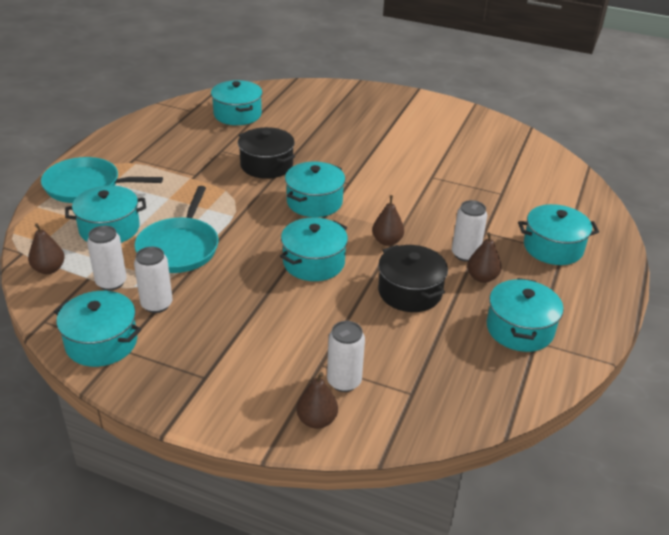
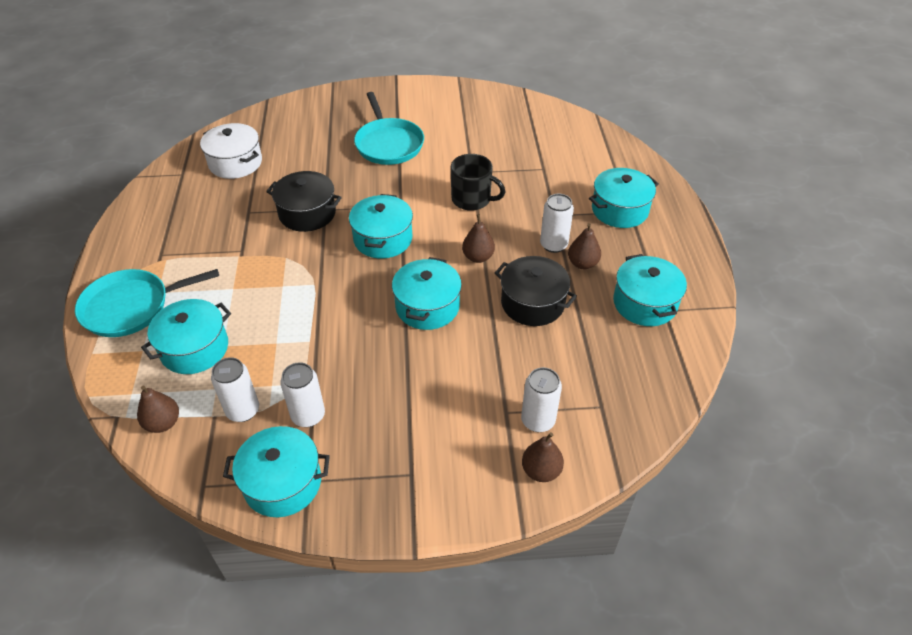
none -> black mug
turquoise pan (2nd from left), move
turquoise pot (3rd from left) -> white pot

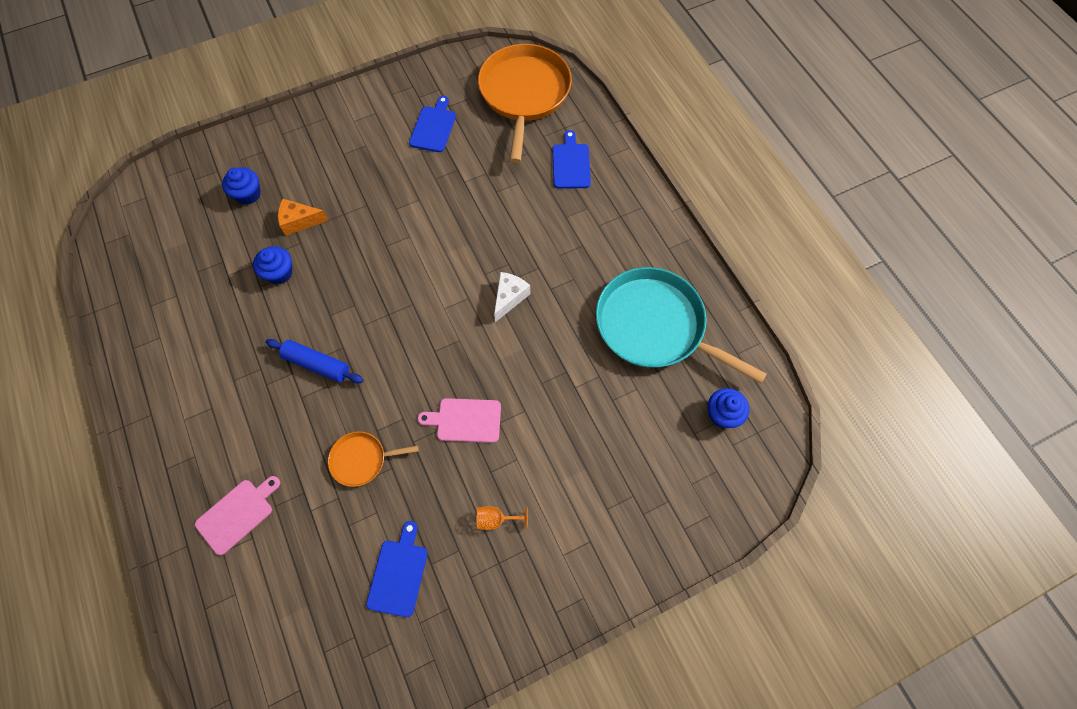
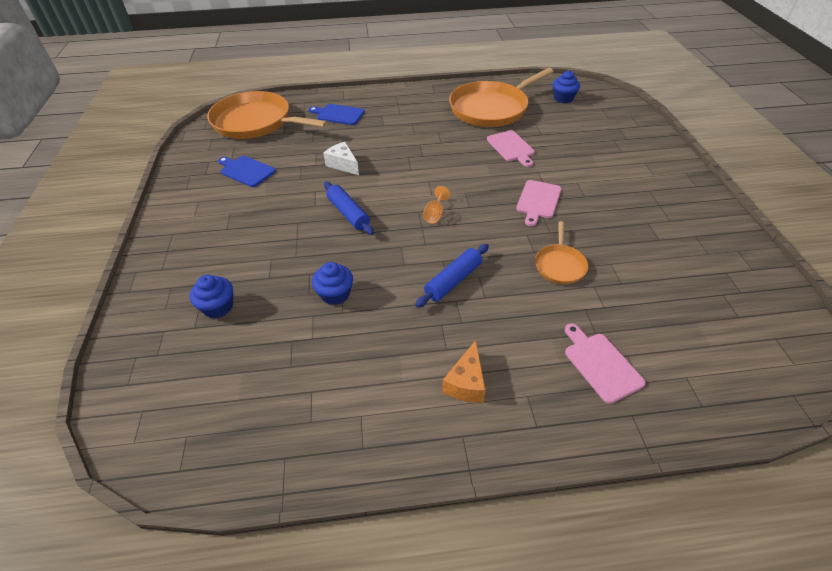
blue cutting board (1st from left) -> none
none -> blue rolling pin (1st from left)
none -> pink cutting board (1st from left)
orange cheese, move
orange goblet, move
white cheese, move
turquoise pan -> orange pan (2nd from left)

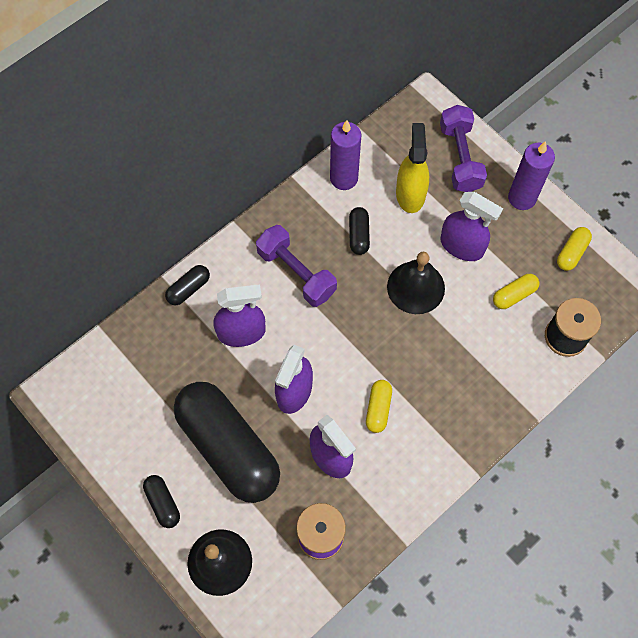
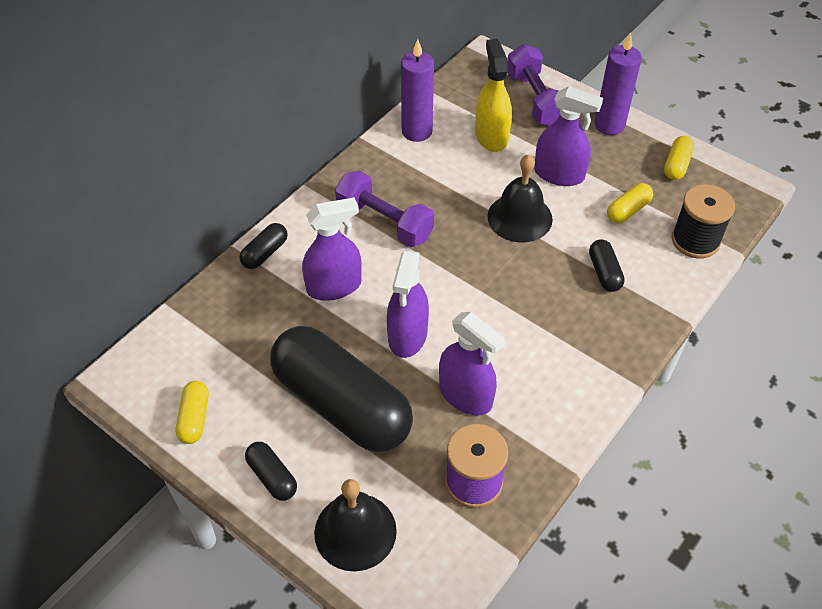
black capsule (4th from left), move
yellow capsule (1st from left), move

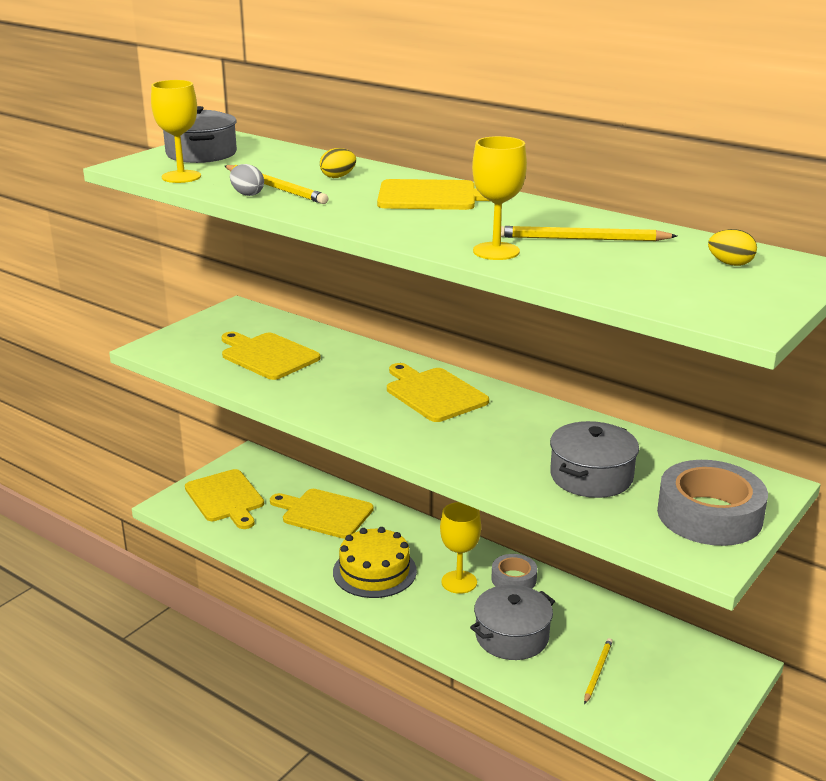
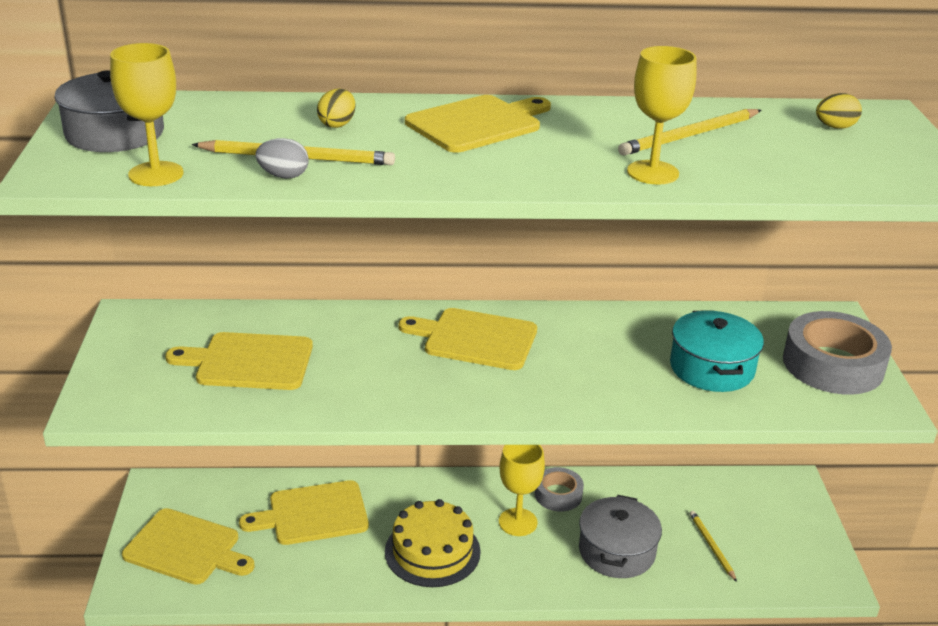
grey pot (3rd from left) -> turquoise pot

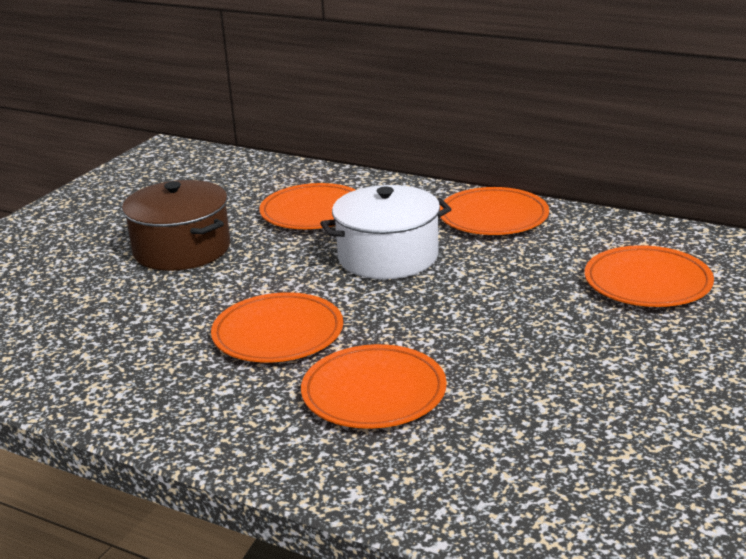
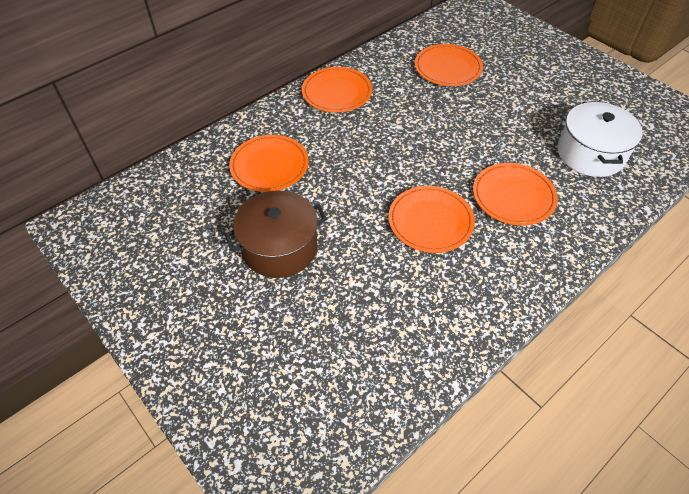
white pot, move

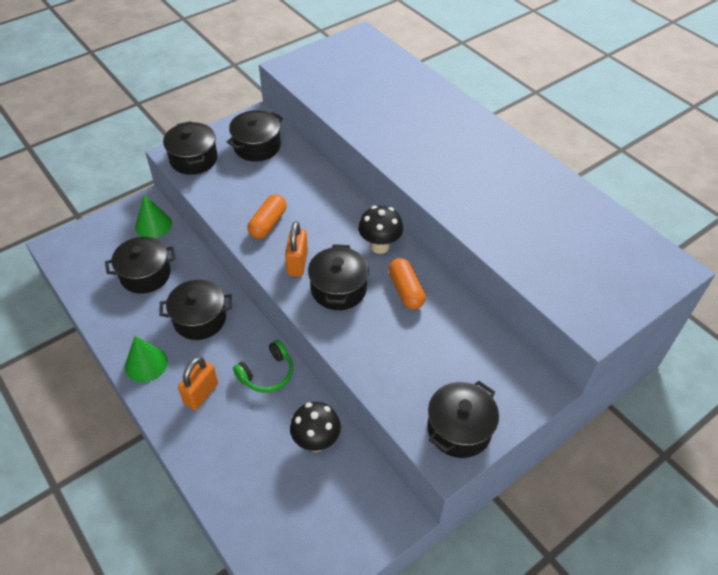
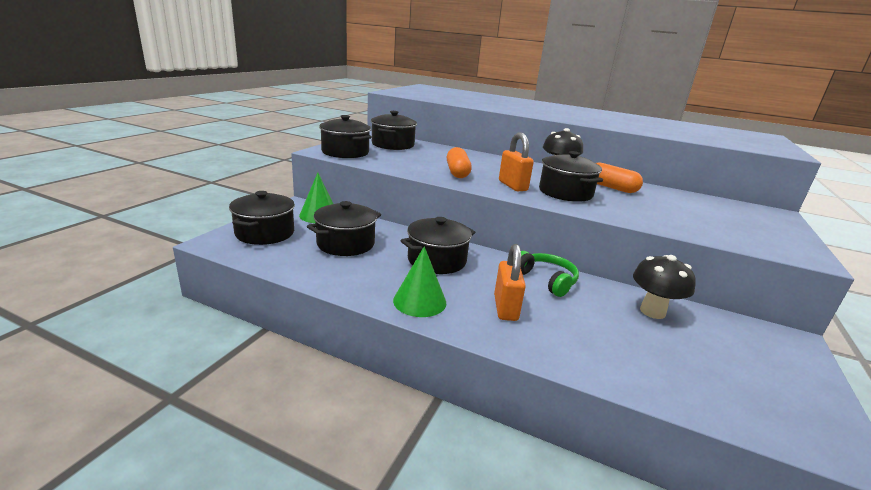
black pot (6th from left in the first image) -> black pot (1st from left), move
green headphones, 60 degrees counterclockwise

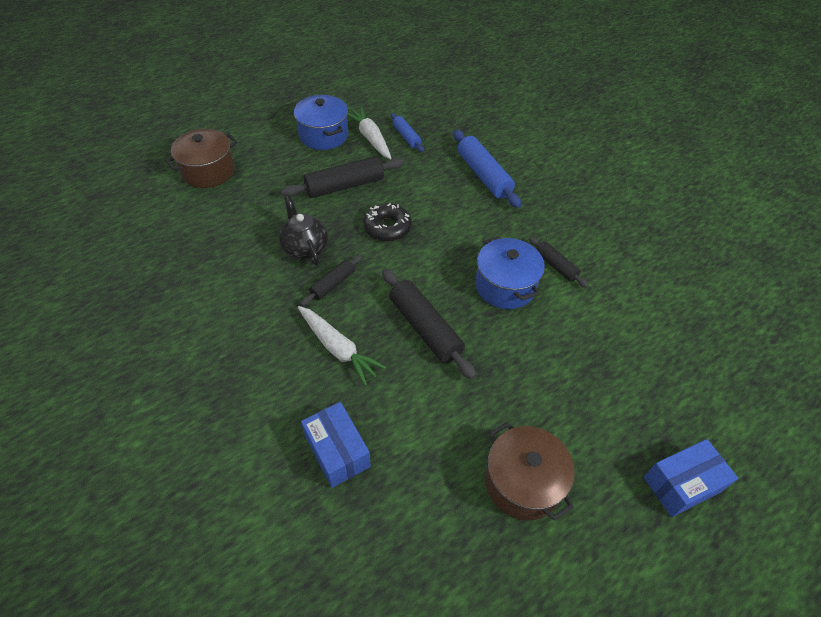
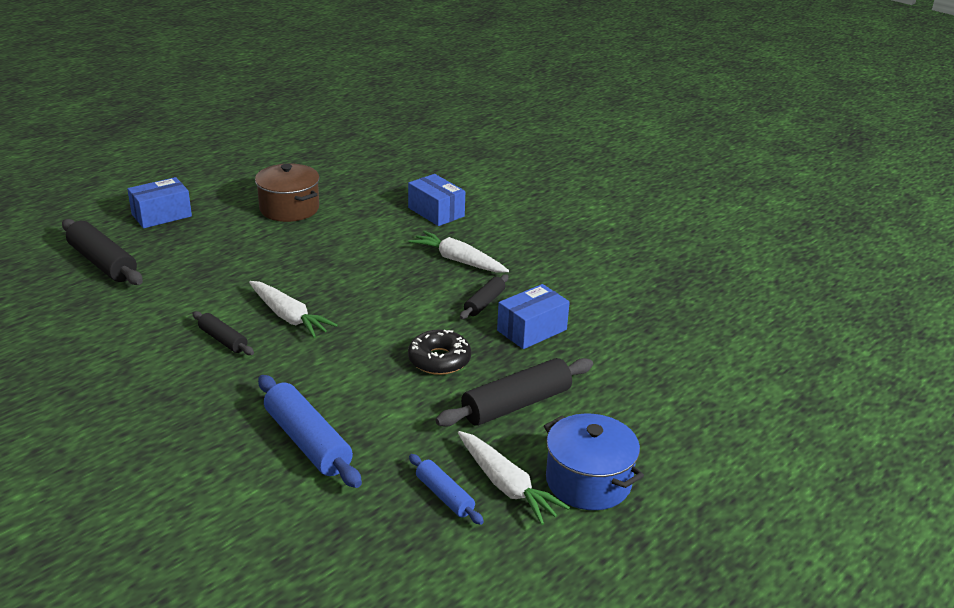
brown pot (1st from left) -> none
black rolling pin (3rd from left in the first image) -> black rolling pin (1st from left), move
black teapot -> blue box (3rd from left)
blue pot (2nd from left) -> white carrot (1st from left)

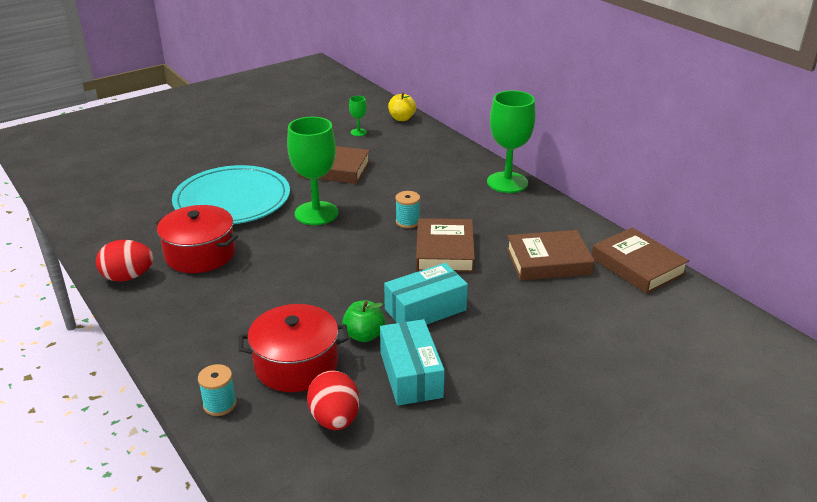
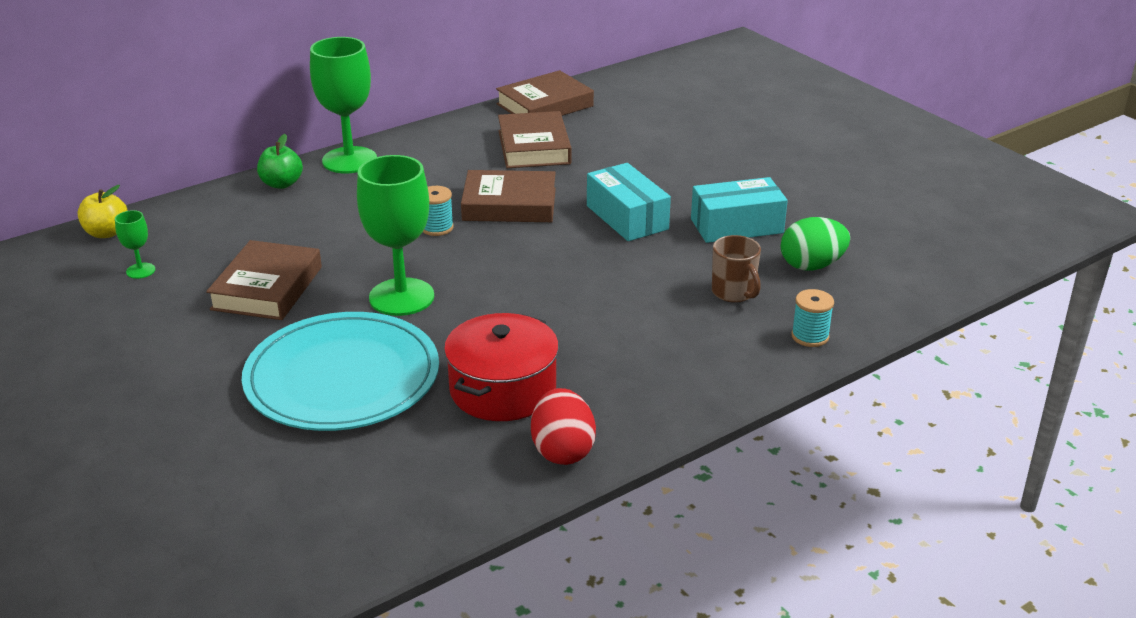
green apple, move
red pot (2nd from left) -> brown mug
red egg (2nd from left) -> green egg

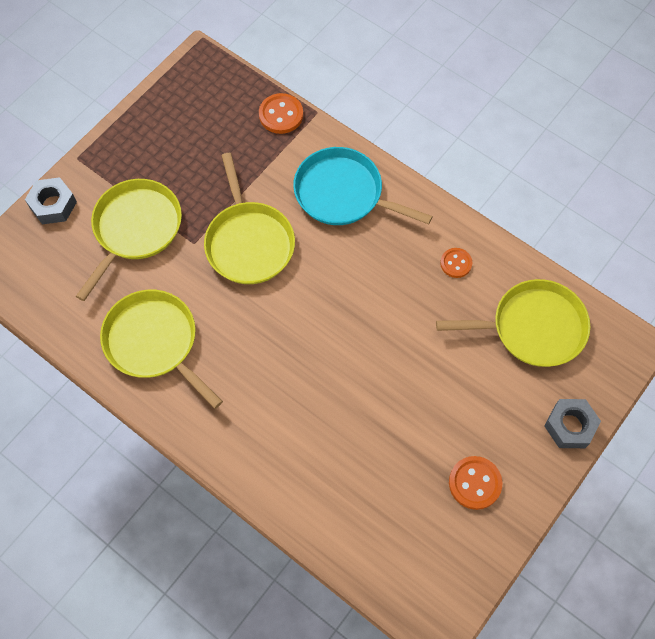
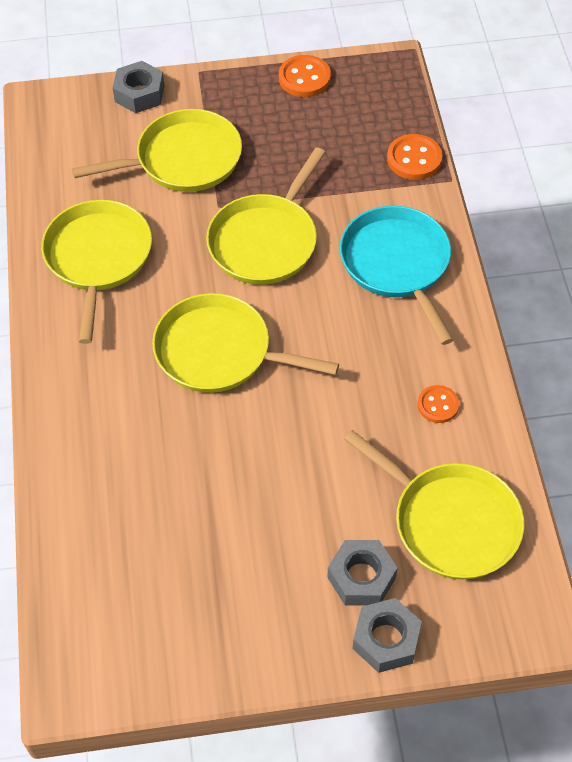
none -> yellow pan (3rd from left)
none -> grey nut (2nd from left)
orange button (3rd from left in the first image) -> orange button (1st from left), move

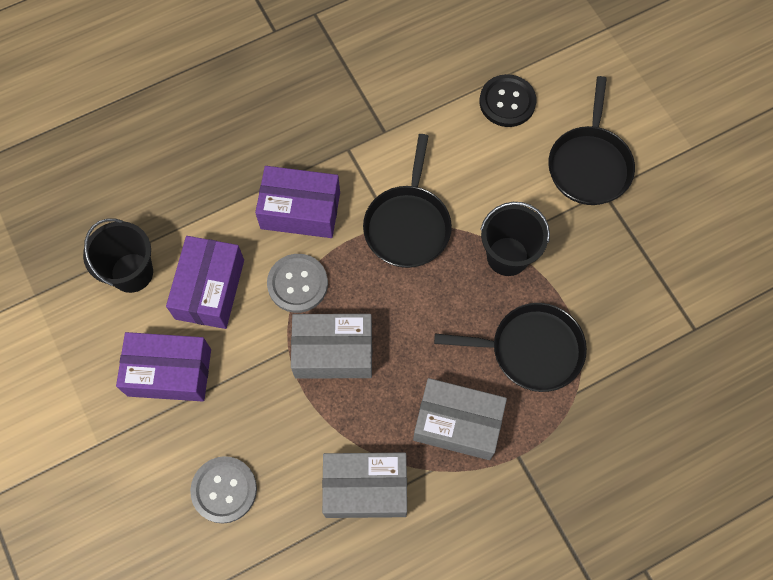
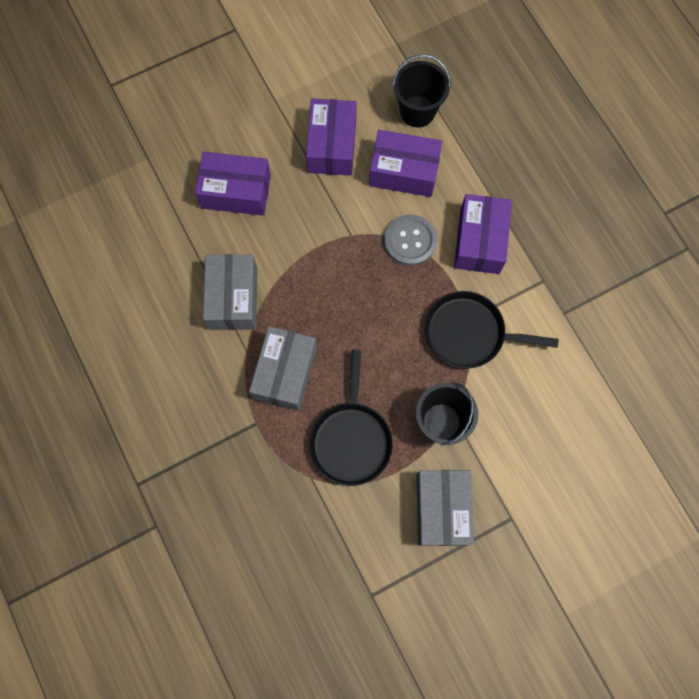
black button -> none
black pan (3rd from left) -> none
grey box (1st from left in the first image) -> grey box (3rd from left), move
grey button (1st from left) -> purple box (1st from left)

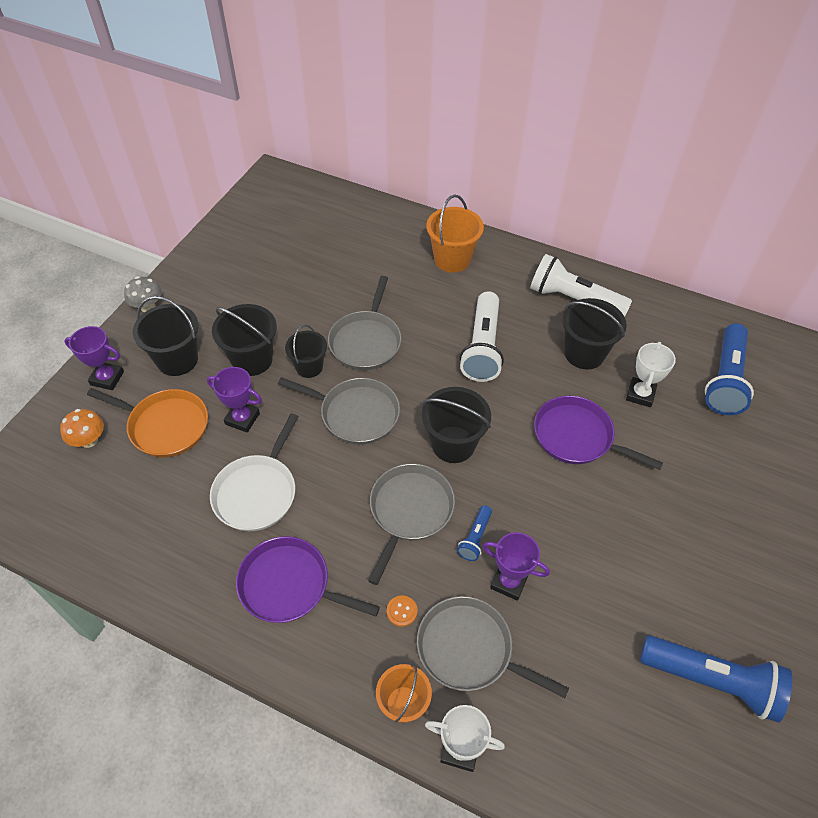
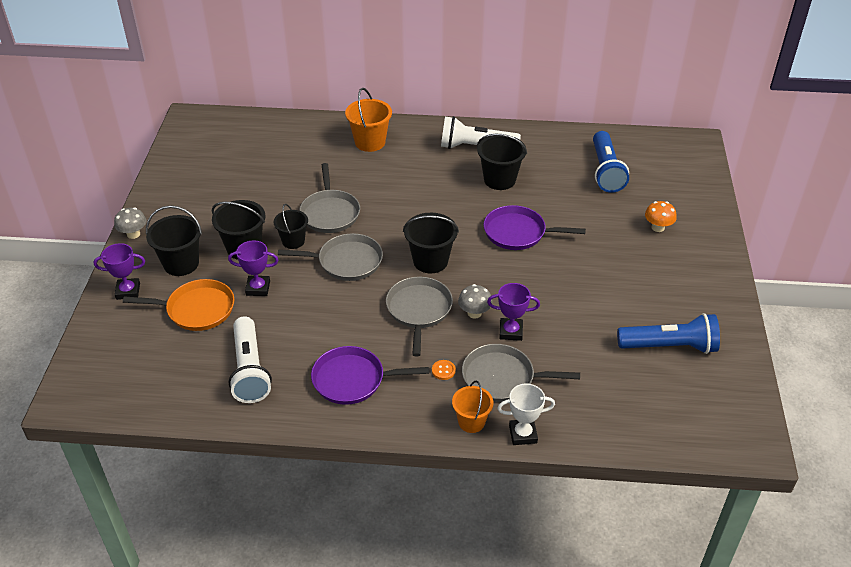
white pan -> none
white trophy (2nd from left) -> none
orange mushroom, move
white flashlight (1st from left), move
blue flashlight (1st from left) -> grey mushroom (2nd from left)

